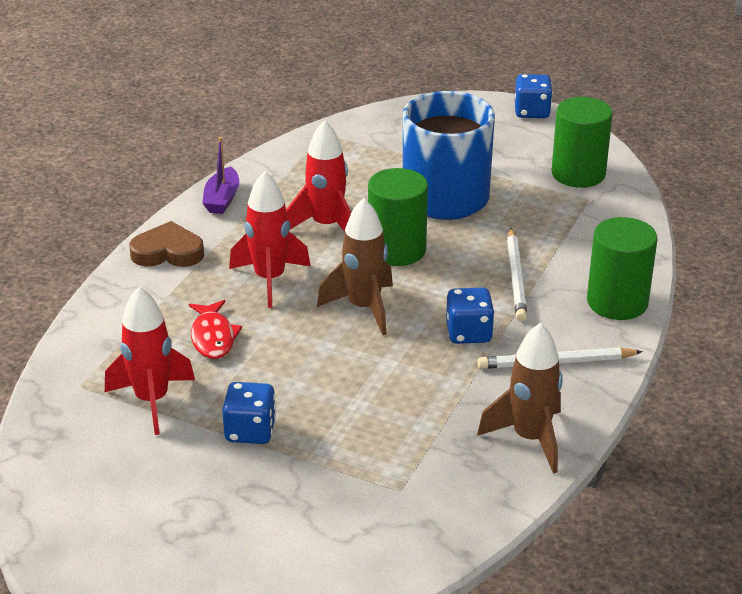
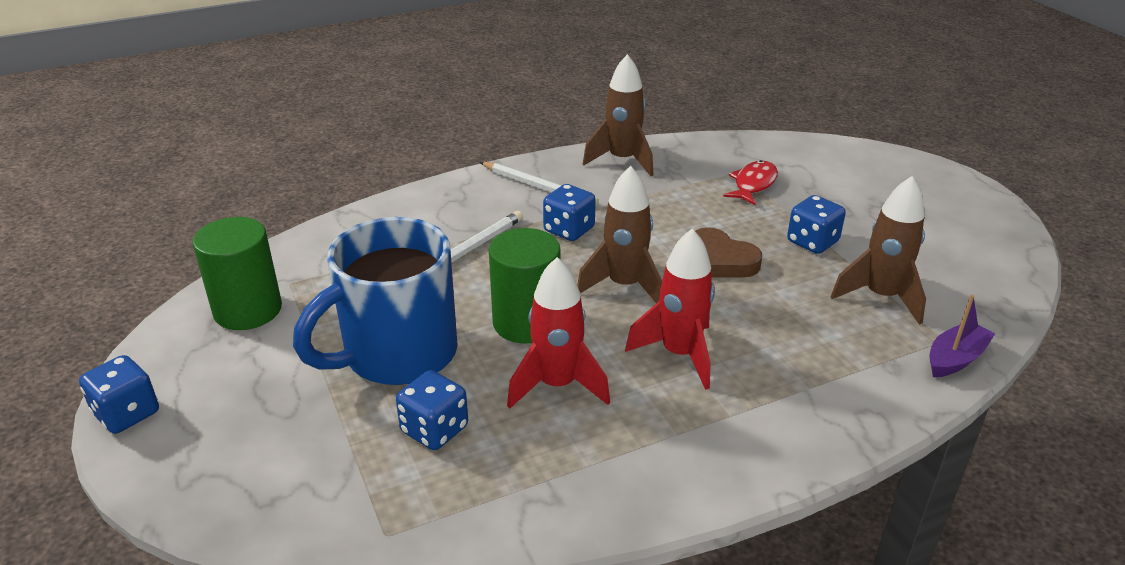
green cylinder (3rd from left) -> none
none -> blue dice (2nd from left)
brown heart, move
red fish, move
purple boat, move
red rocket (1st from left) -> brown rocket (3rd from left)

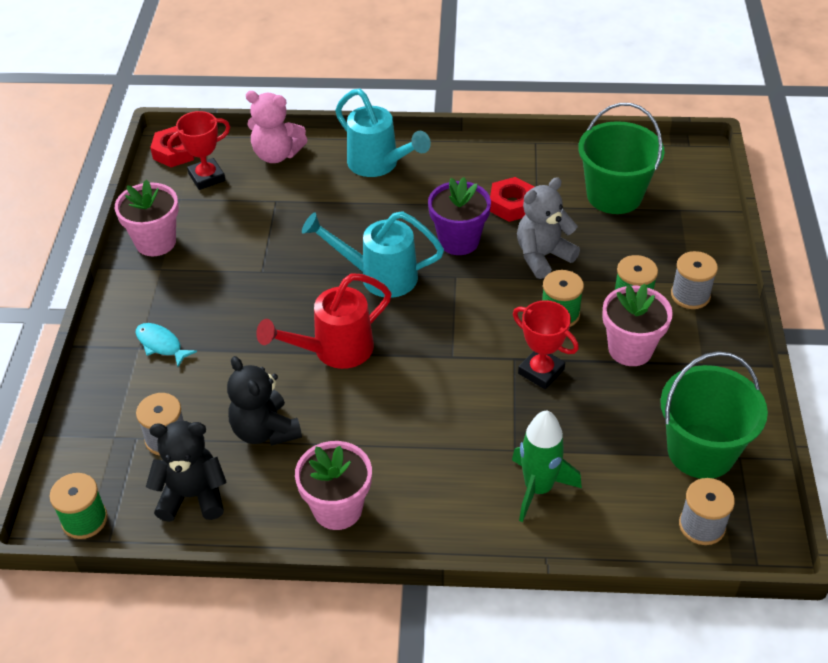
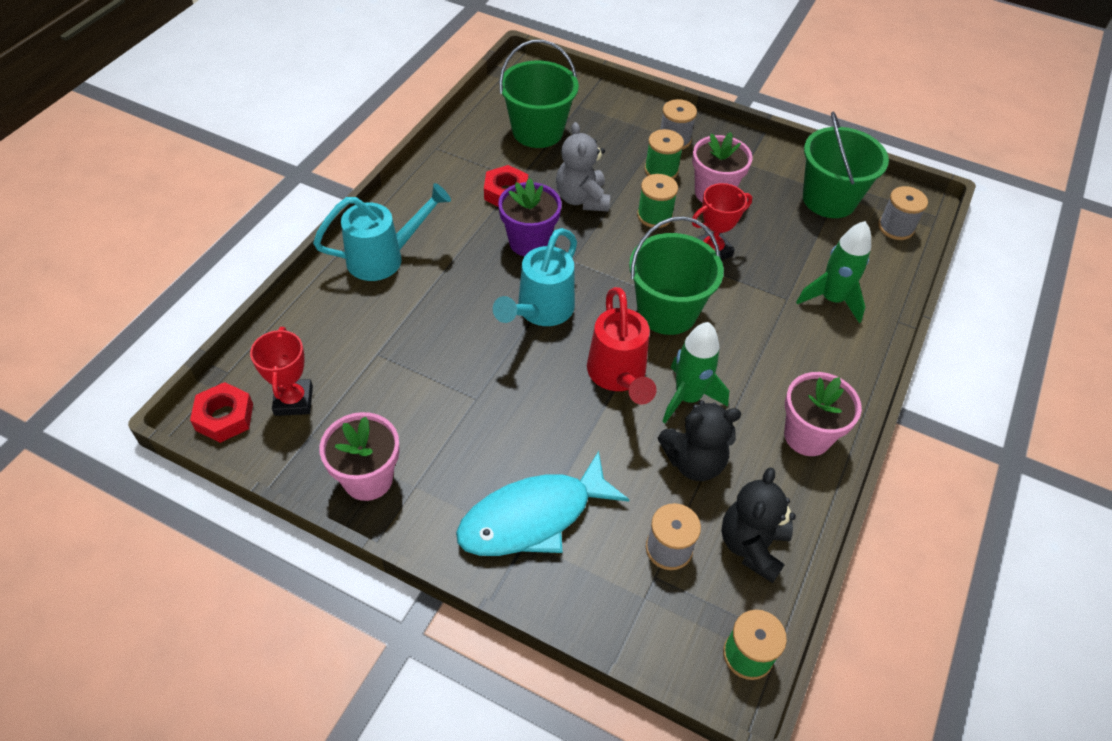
pink teddy bear -> none
none -> green bucket (2nd from left)
none -> green rocket (1st from left)
turquoise fish, x2.12

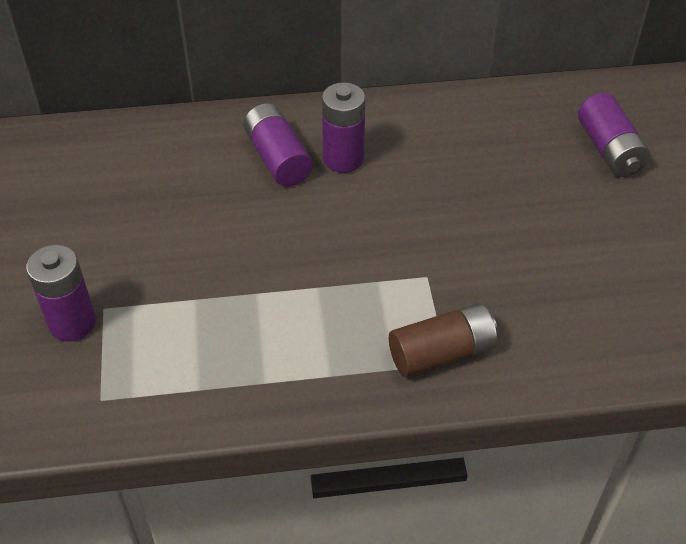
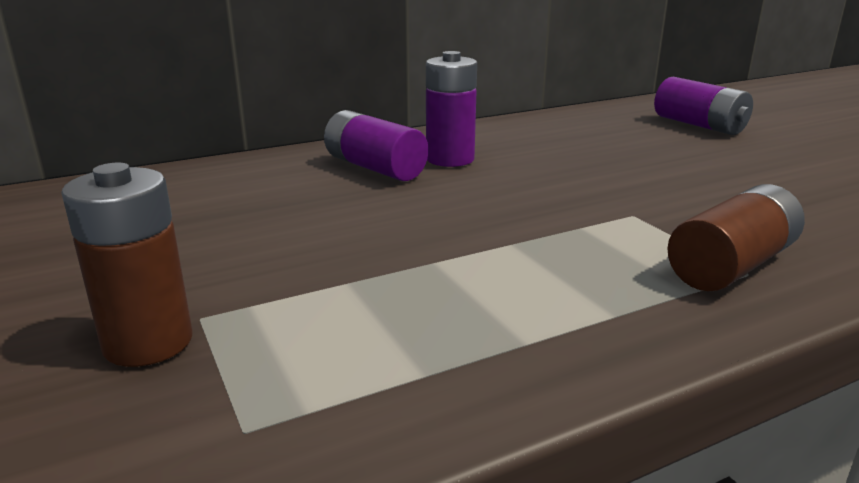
purple battery (1st from left) -> brown battery (1st from left)

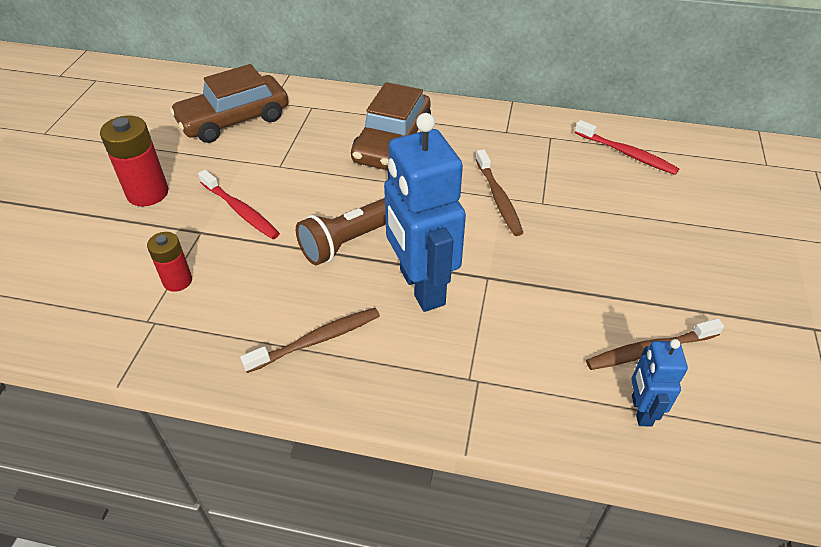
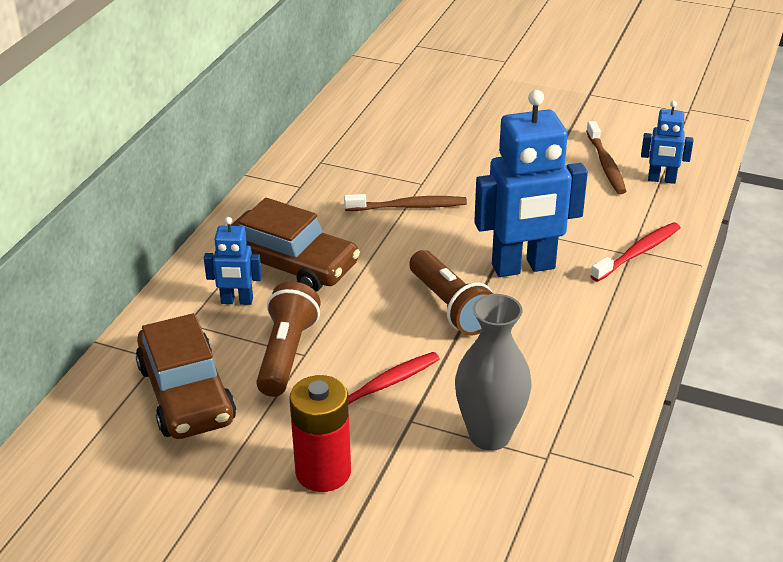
brown toothbrush (1st from left) -> none
none -> blue robot (1st from left)
none -> brown flashlight (1st from left)
red toothbrush (2nd from left), move
red battery (2nd from left) -> grey vase

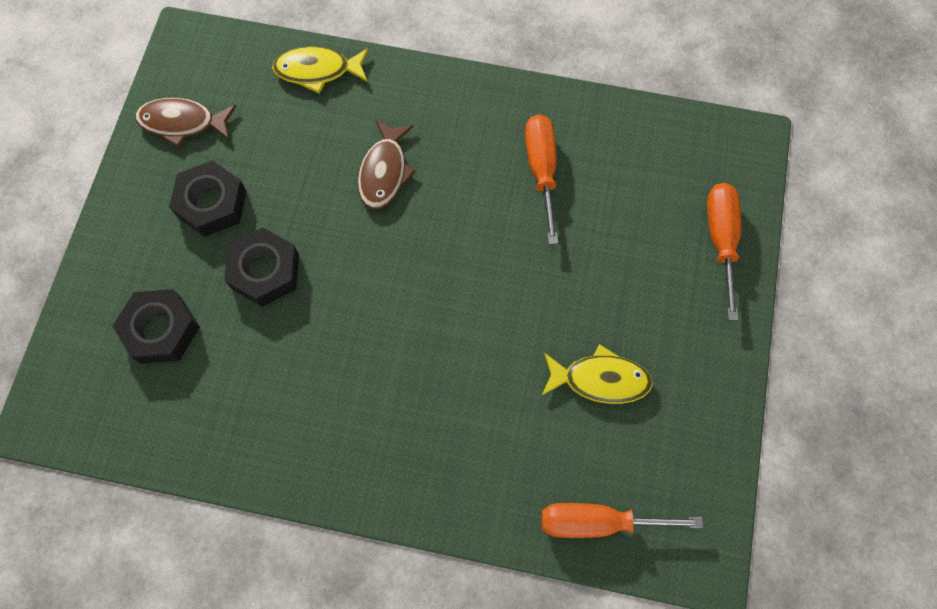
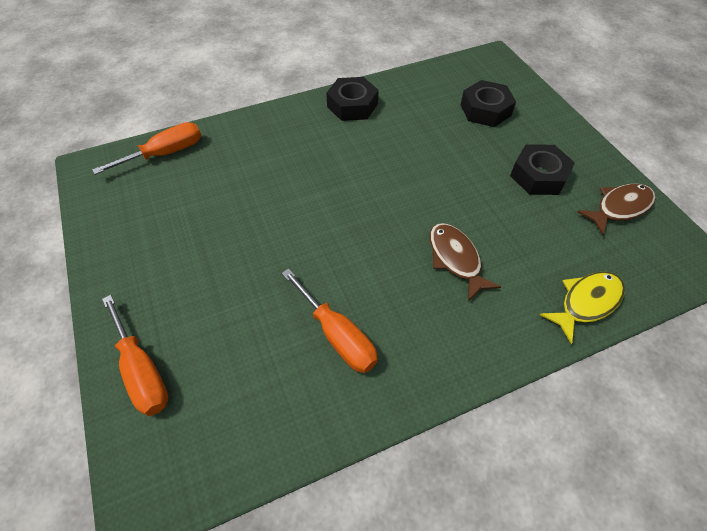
yellow fish (2nd from left) -> none
black nut (3rd from left in the first image) -> black nut (1st from left), move

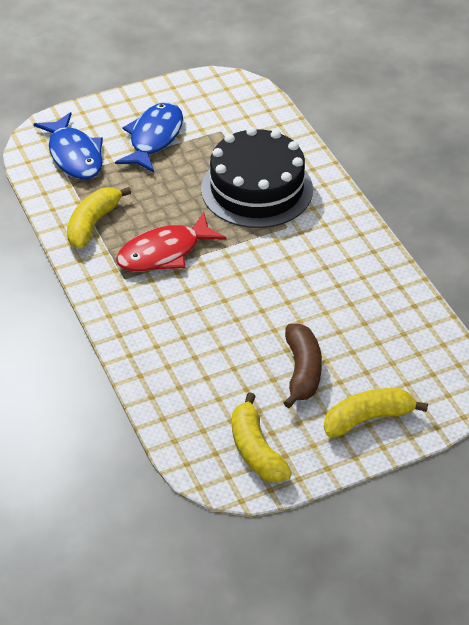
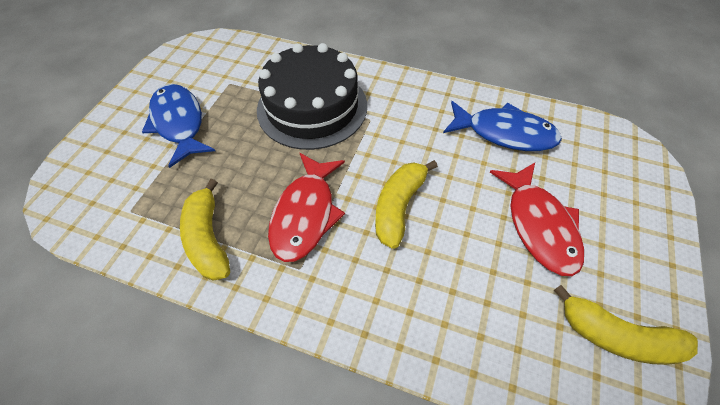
blue fish (1st from left in the first image) -> blue fish (2nd from left), move
yellow banana (3rd from left in the first image) -> yellow banana (2nd from left), move
brown banana -> red fish (2nd from left)

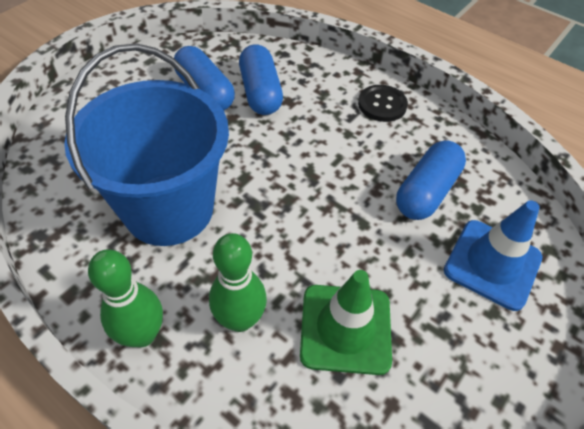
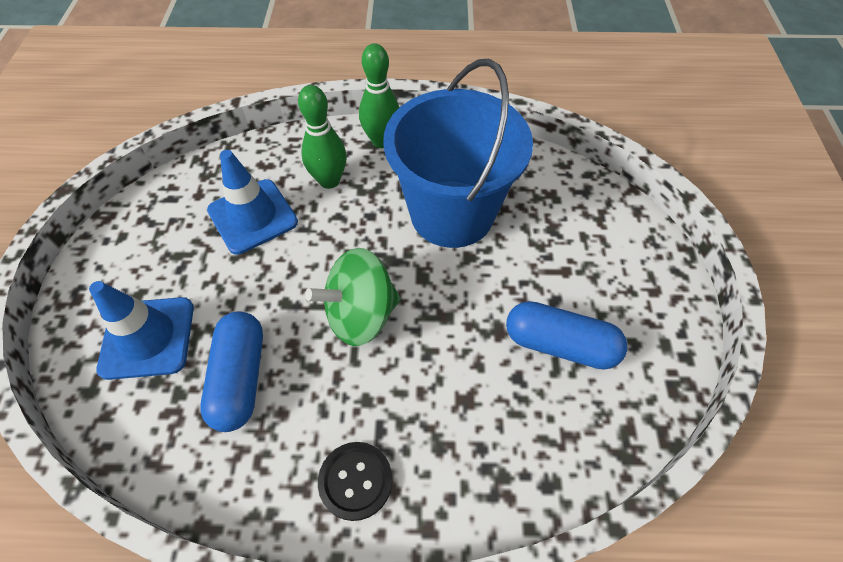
blue capsule (2nd from left) -> none
none -> green spinning top
green traffic cone -> blue traffic cone (2nd from left)

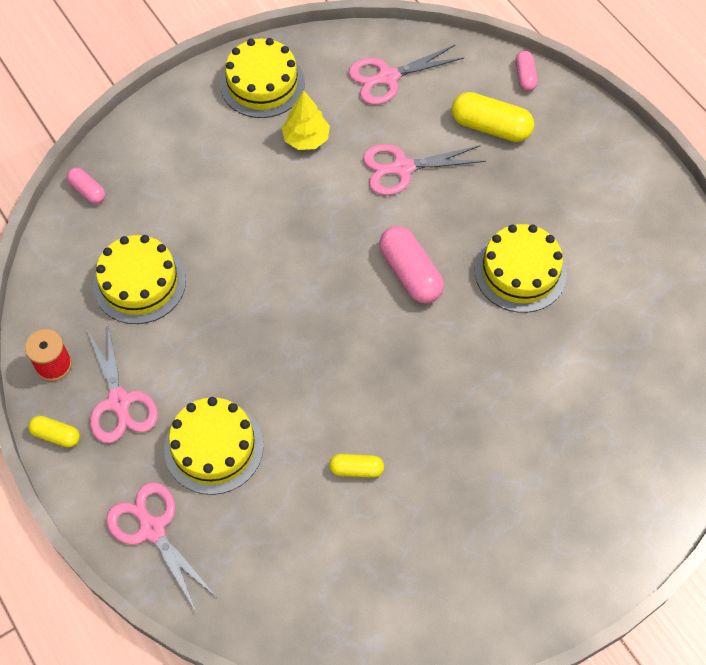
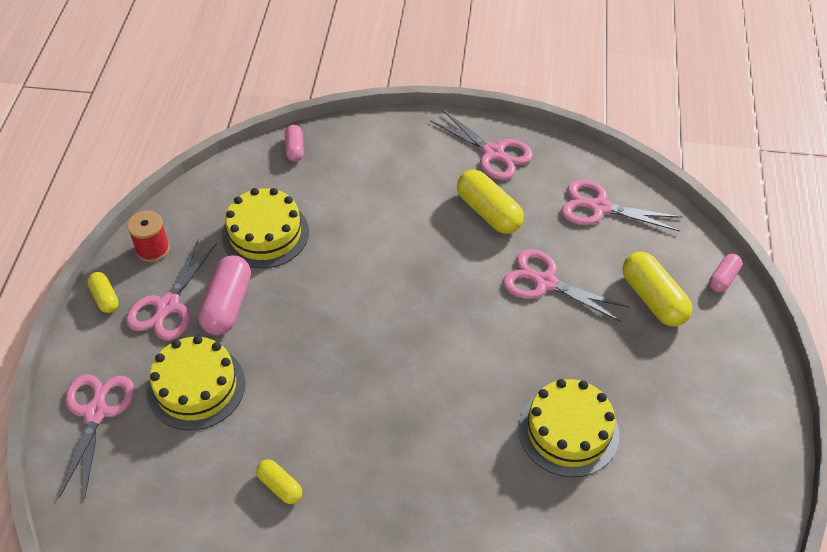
pink capsule (2nd from left in the first image) -> pink capsule (1st from left), move
yellow cake (3rd from left) -> pink scissors (3rd from left)
yellow tree -> yellow capsule (3rd from left)

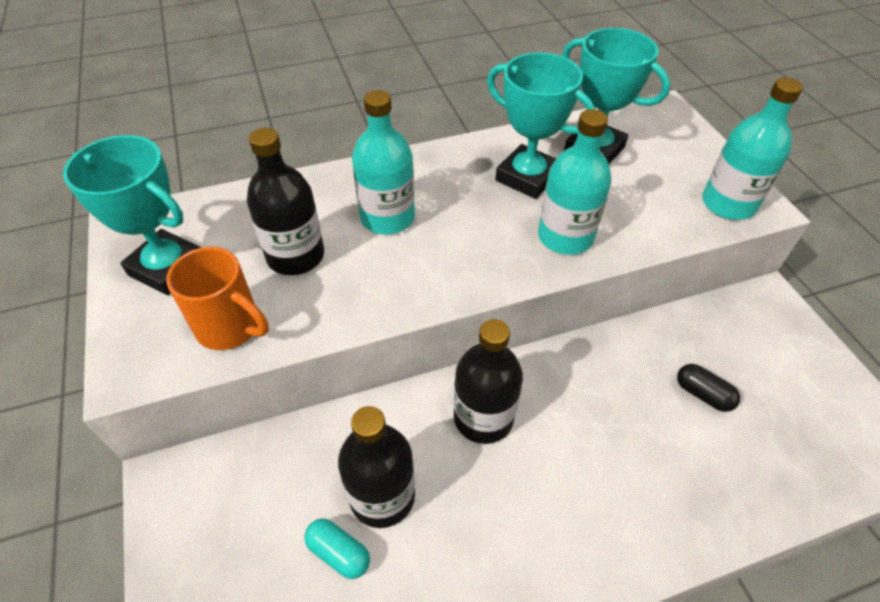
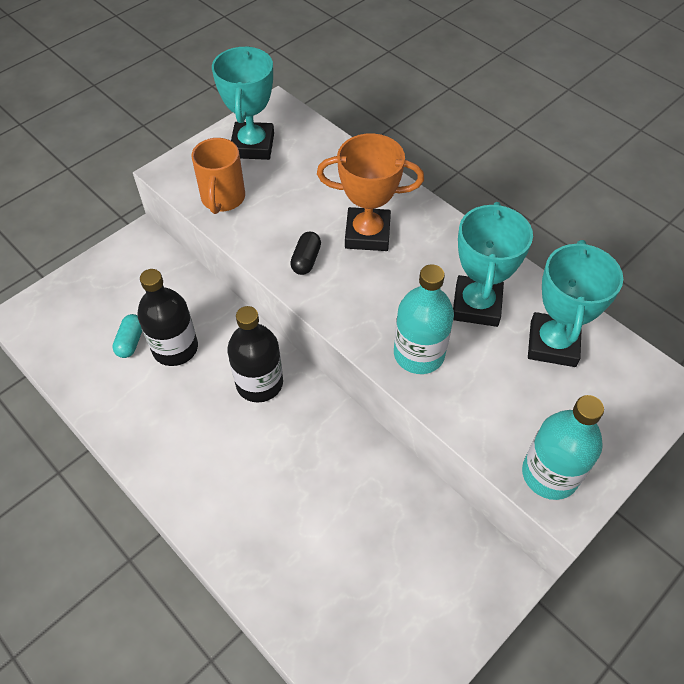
black bottle (1st from left) -> none
black capsule, move
turquoise bottle (1st from left) -> orange trophy

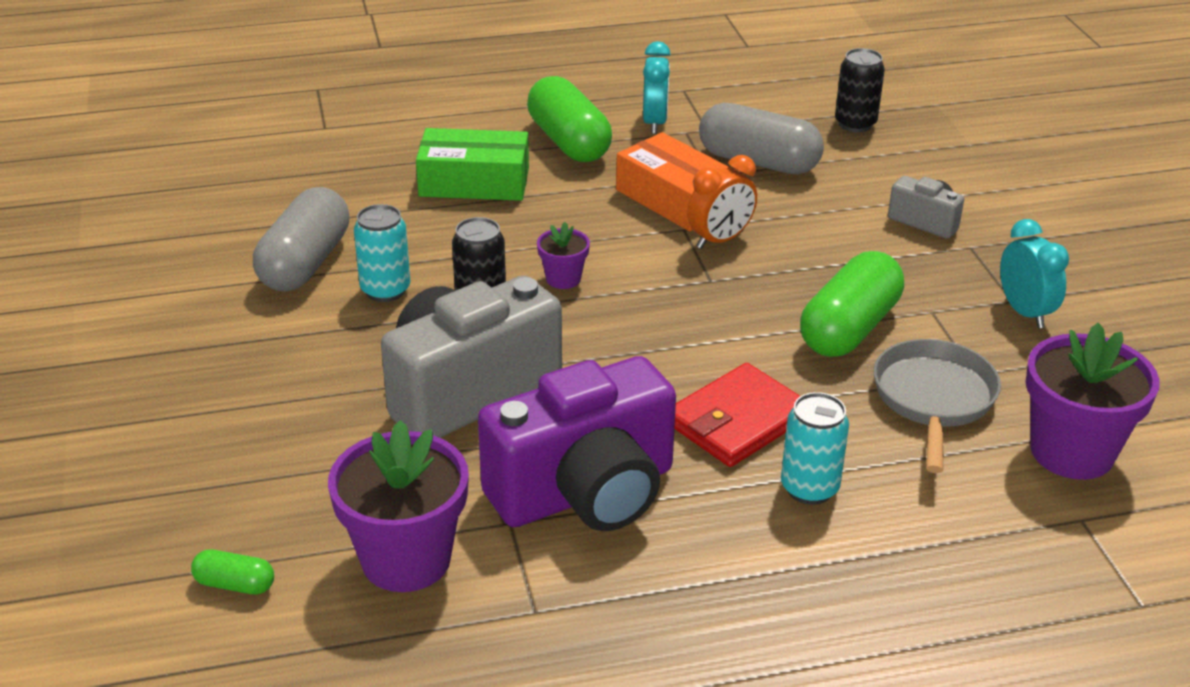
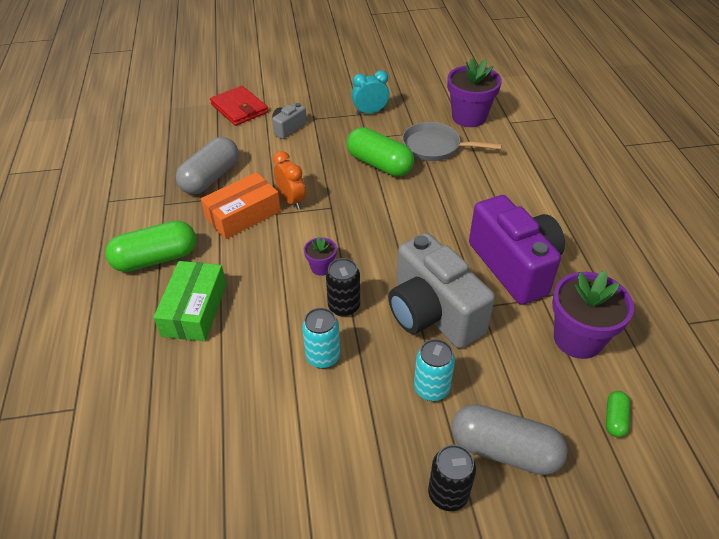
turquoise clock (1st from left) -> none
grey capsule (1st from left in the first image) -> grey capsule (2nd from left), move
red wallet, move
turquoise can (2nd from left), move
black can (2nd from left), move

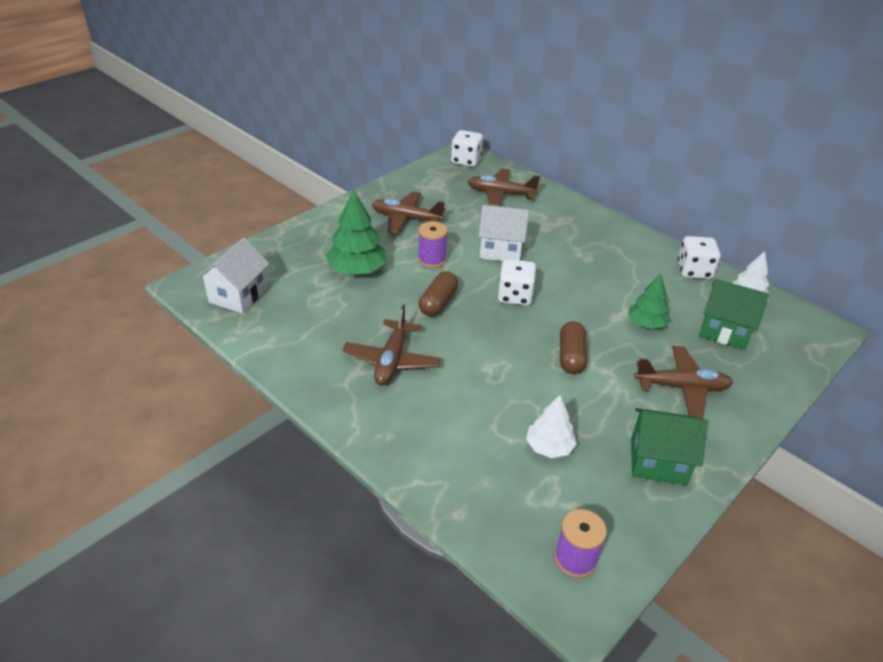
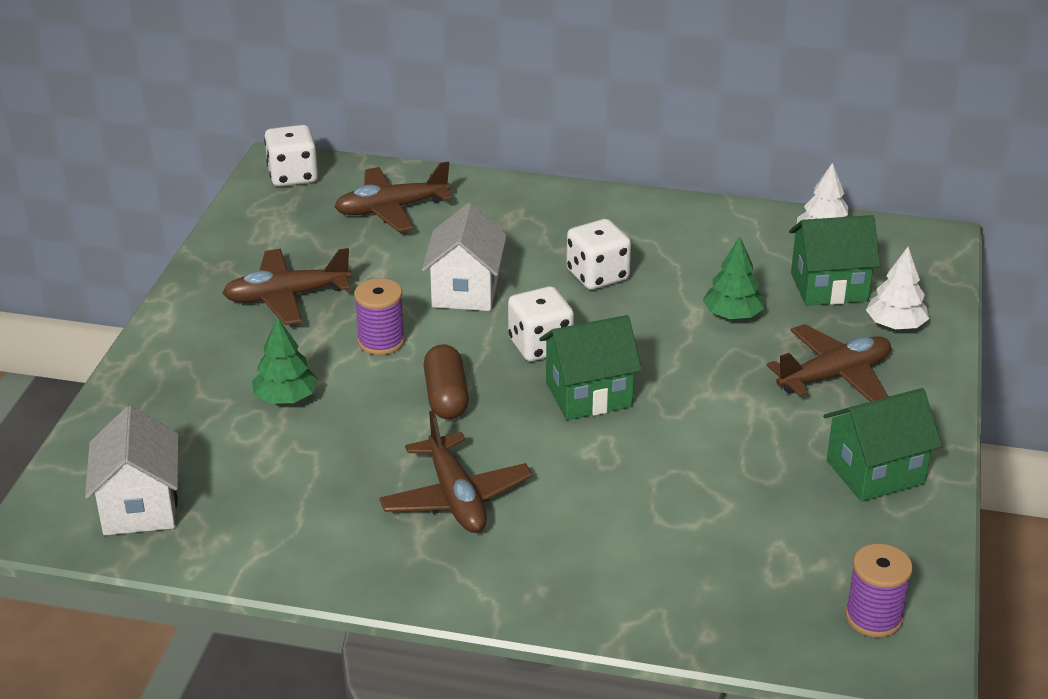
brown capsule (2nd from left) -> none
none -> green house (1st from left)
white tree (1st from left in the first image) -> white tree (2nd from left), move
white dice (3rd from left), move
white house (2nd from left), 60 degrees counterclockwise
green tree (1st from left), x0.64

